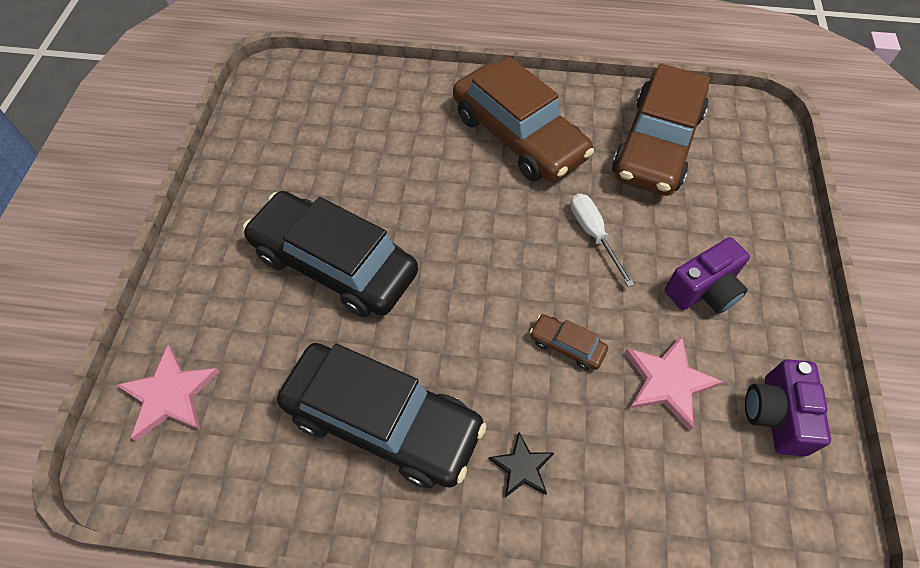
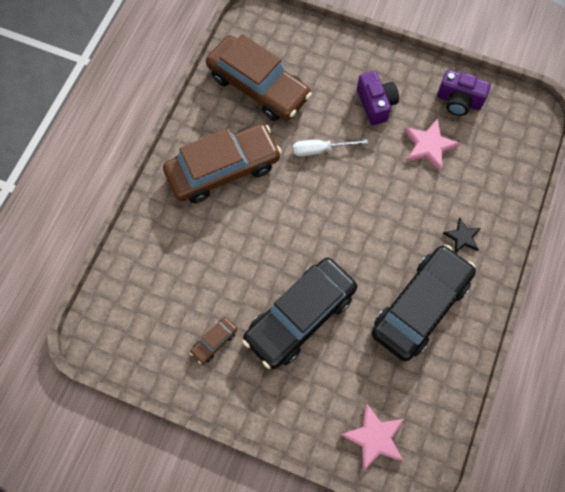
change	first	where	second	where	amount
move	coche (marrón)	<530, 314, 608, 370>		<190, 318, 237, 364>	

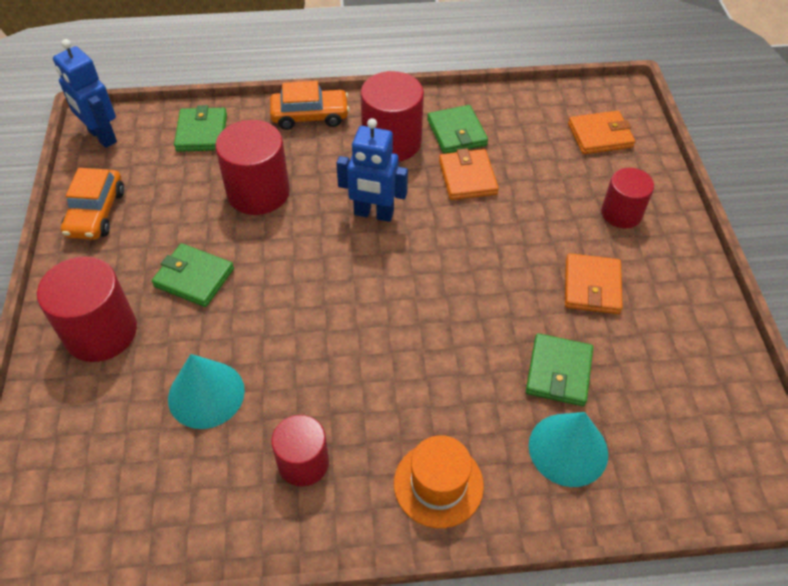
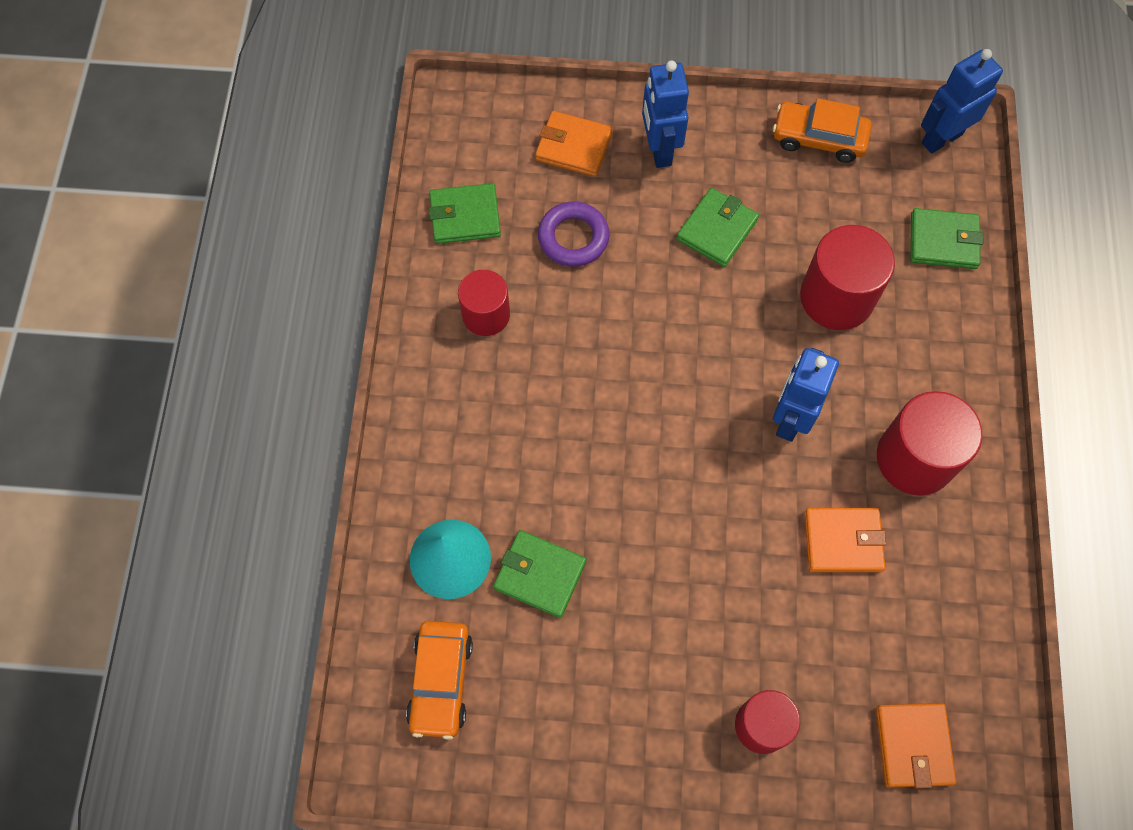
change	first	where	second	where	amount
move	coche (naranja)	<270, 81, 350, 130>		<406, 621, 473, 740>	
move	cartera (verde)	<427, 105, 488, 154>		<429, 183, 501, 244>	
move	cartera (naranja)	<565, 253, 623, 314>		<535, 111, 612, 177>	
replace	cono (turquesa)	<168, 354, 245, 429>	anillo (morado)	<538, 201, 609, 267>	
replace	cilindro (rojo)	<37, 256, 137, 362>	robot (azul)	<642, 61, 689, 168>	
delete	sombrero (naranja)	<394, 435, 484, 528>			

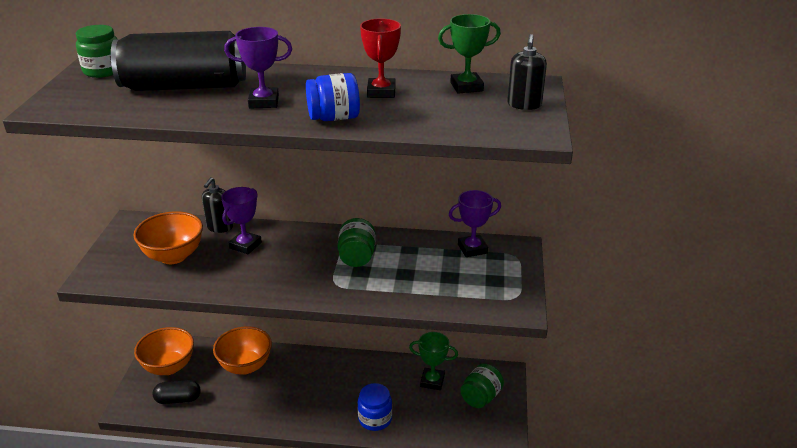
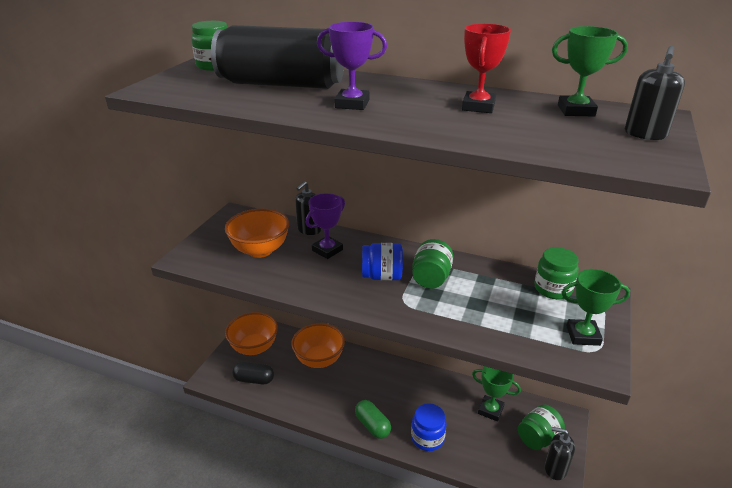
change	first	where	second	where	amount
insert			cápsula (verde)	<355, 400, 391, 439>	
move	tarro (azul)	<306, 73, 360, 121>		<362, 243, 403, 281>	
replace	trofeo (morado)	<449, 190, 501, 257>	tarro (verde)	<534, 247, 579, 299>	
insert			dispensador de jabón (negro)	<545, 427, 575, 480>	
insert			trofeo (verde)	<561, 269, 630, 346>	

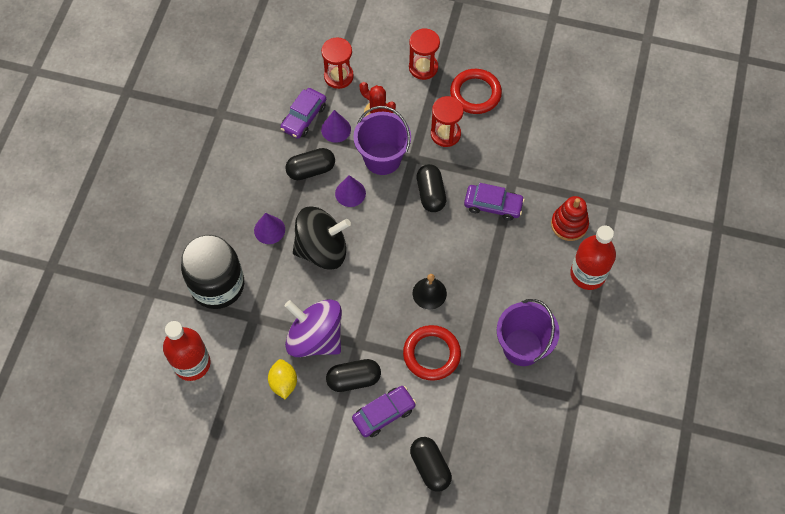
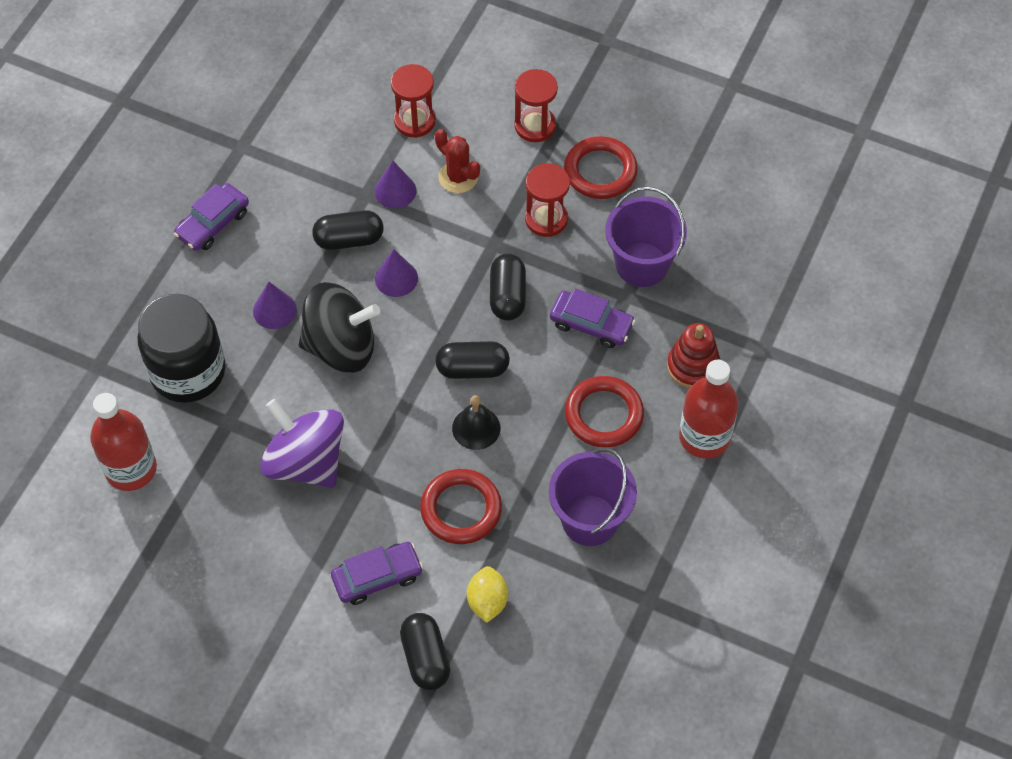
change	first	where	second	where	amount
move	coche (morado)	<280, 88, 326, 139>		<174, 183, 249, 251>	
move	cápsula (negro)	<326, 359, 381, 392>		<435, 341, 510, 379>	
move	limón (amarillo)	<268, 359, 297, 399>		<467, 566, 508, 623>	
insert			anillo (rojo)	<565, 376, 644, 448>	
move	balde (morado)	<353, 106, 411, 175>		<605, 187, 687, 287>	

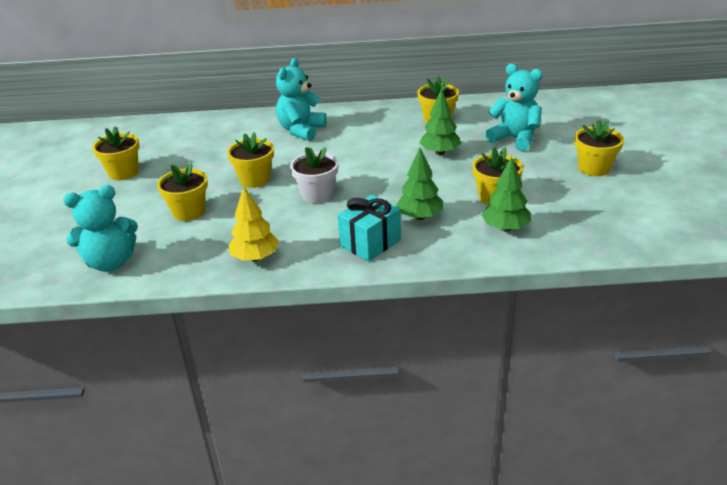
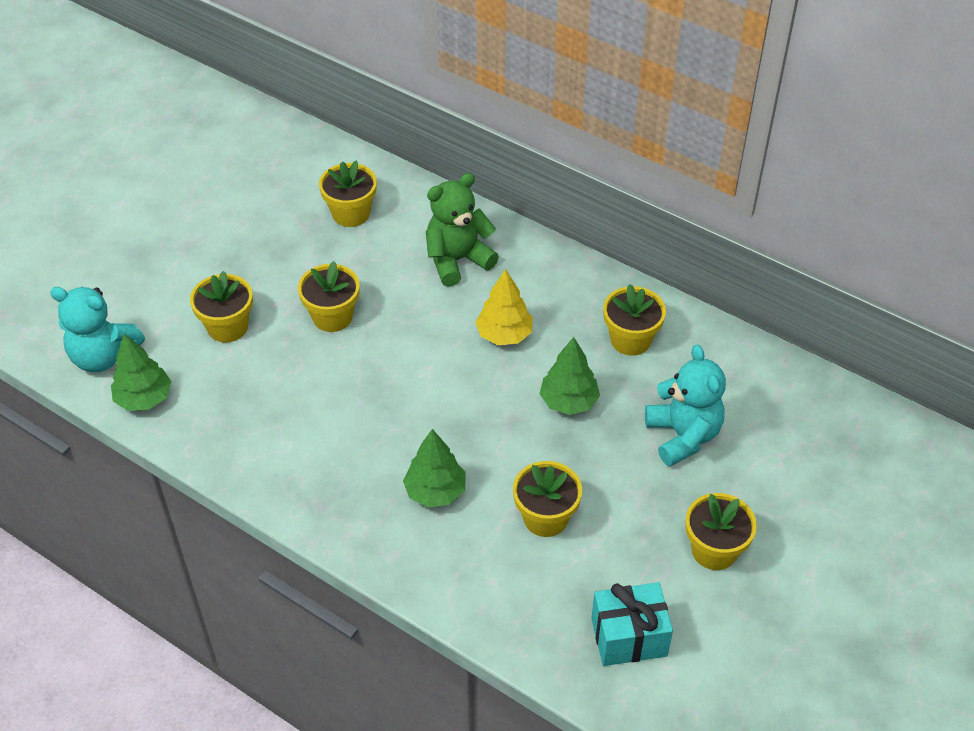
change	first	where	second	where	amount
move	árbol (verde)	<482, 157, 531, 232>		<111, 334, 172, 411>	
move	maceta (amarillo)	<92, 126, 140, 180>		<319, 160, 377, 227>	
recolor	osito (turquesa)	<276, 58, 327, 141>	osito (verde)	<426, 173, 499, 287>	
move	árbol (amarillo)	<229, 186, 279, 261>		<475, 269, 533, 345>	
move	regalo (turquesa)	<338, 195, 401, 261>		<591, 582, 673, 666>	
delete	maceta (blanco)	<290, 147, 338, 203>			

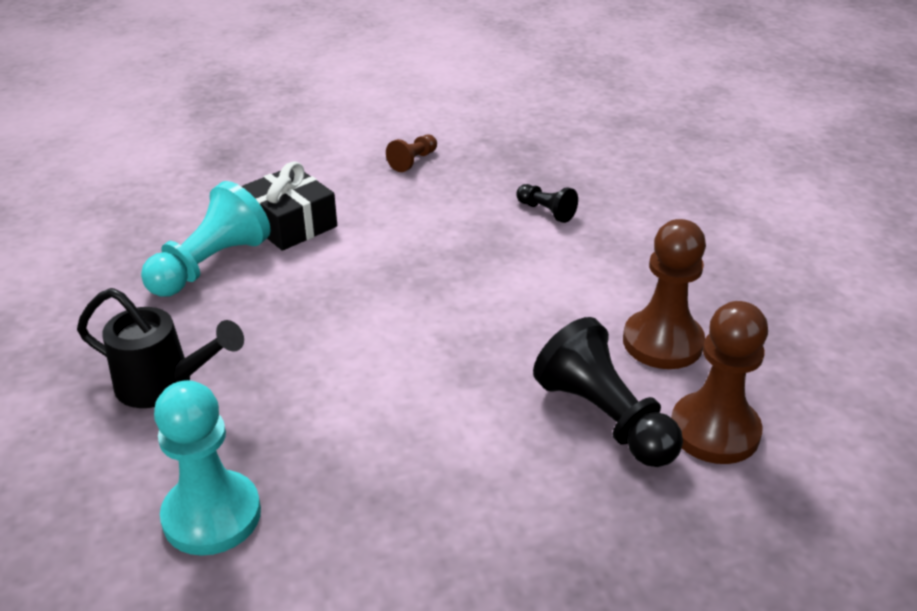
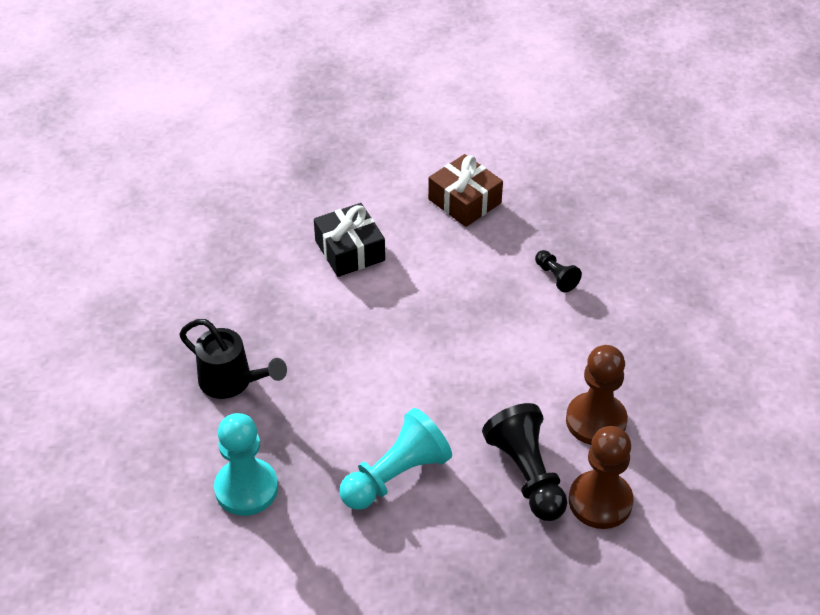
change	first	where	second	where	amount
move	peón (turquesa)	<141, 181, 271, 297>		<339, 408, 452, 510>	
replace	peón (marrón)	<386, 135, 437, 172>	regalo (marrón)	<428, 154, 503, 227>	

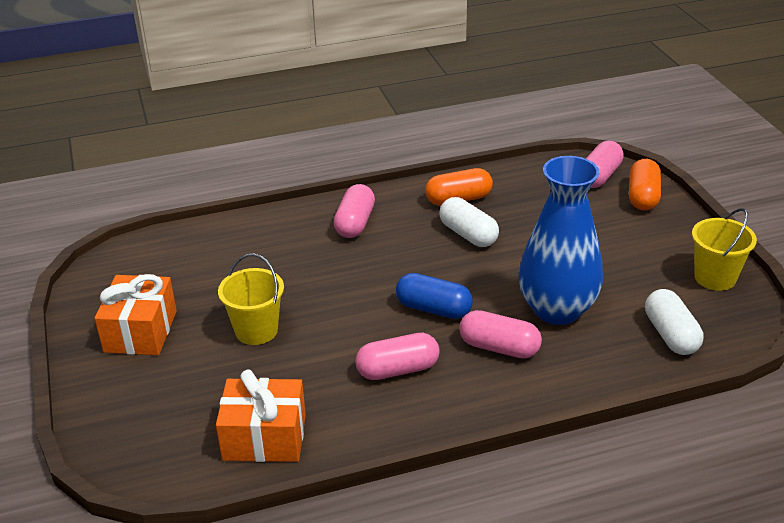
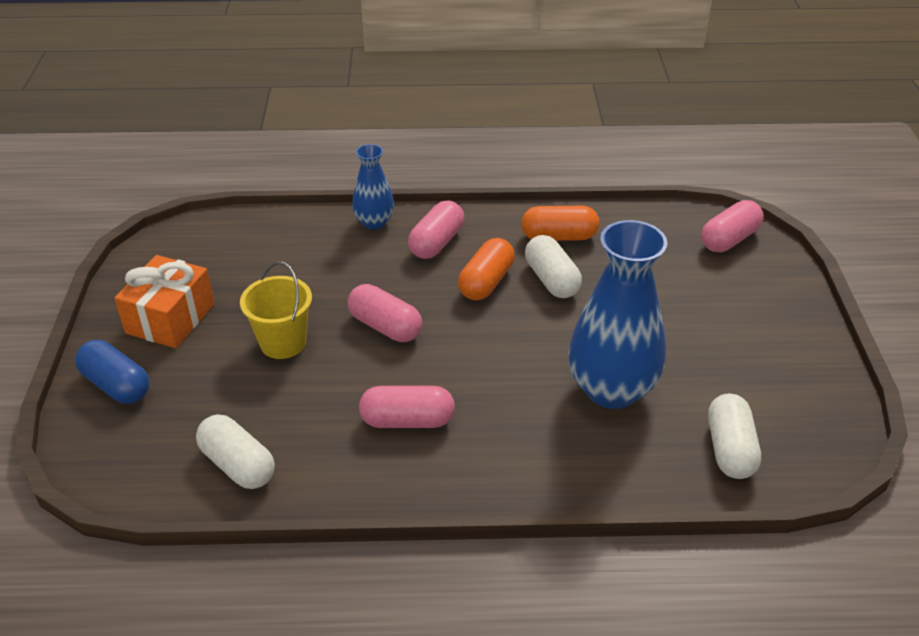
change	first	where	second	where	amount
move	cápsula (azul)	<396, 273, 473, 319>		<75, 340, 150, 404>	
replace	regalo (naranja)	<216, 369, 306, 462>	cápsula (blanco)	<196, 414, 275, 489>	
move	cápsula (rosa)	<459, 310, 542, 359>		<348, 284, 422, 342>	
insert			florero (azul)	<352, 144, 394, 229>	
move	cápsula (naranja)	<629, 159, 661, 211>		<458, 238, 515, 300>	
delete	balde (amarillo)	<692, 208, 757, 291>			

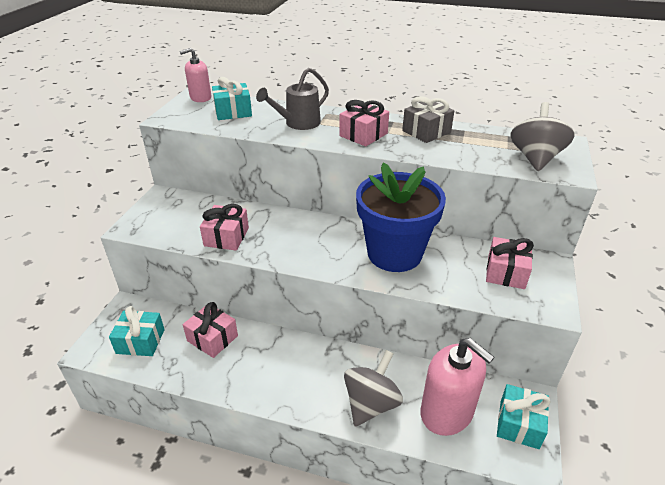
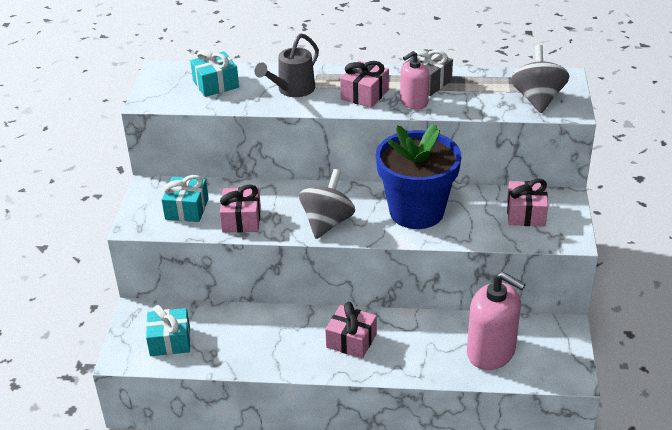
change	first	where	second	where	amount
move	regalo (turquesa)	<497, 384, 551, 449>		<162, 175, 209, 222>	
move	peonza (gris)	<344, 350, 403, 427>		<299, 169, 355, 239>	
move	regalo (rosa)	<183, 302, 238, 358>		<325, 302, 377, 358>	
move	dispensador de jabón (rosa)	<180, 48, 211, 102>		<400, 51, 429, 109>	

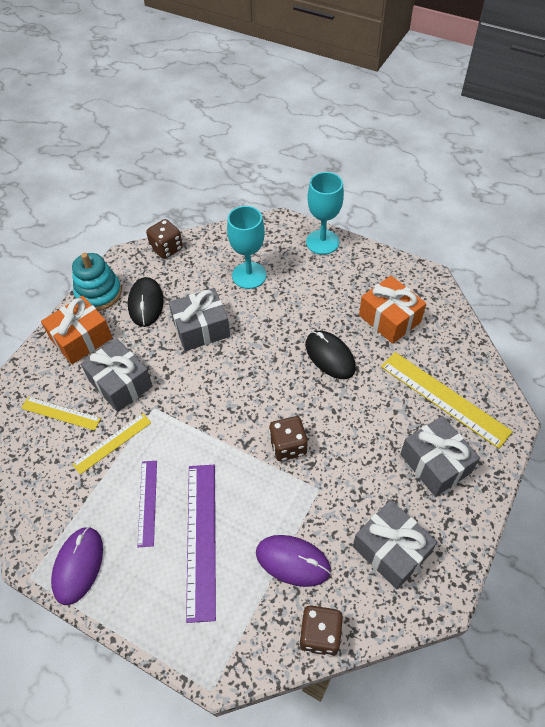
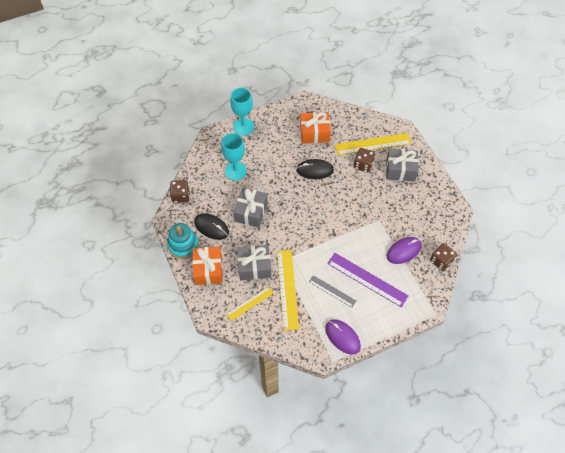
change	first	where	second	where	amount
resize	regla (amarillo)	<72, 414, 151, 475>		<277, 250, 299, 331>	x1.70
recolor	regla (morado)	<138, 461, 157, 547>	regla (gris)	<309, 275, 356, 307>	
move	dado (marrón)	<269, 416, 308, 461>		<354, 148, 375, 173>	
delete	regalo (gris)	<353, 500, 437, 590>			

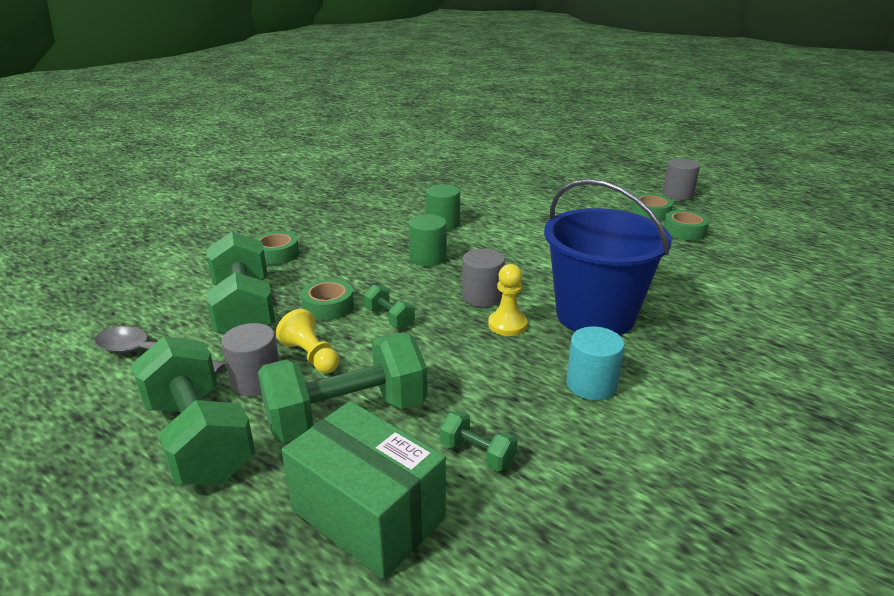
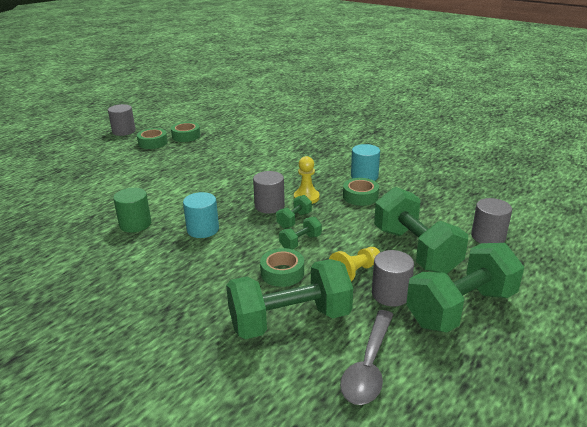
change	first	where	second	where	amount
recolor	cilindro (verde)	<409, 214, 447, 266>	cilindro (turquesa)	<183, 192, 219, 238>	
move	mancuerna (verde)	<440, 411, 517, 472>		<276, 195, 312, 229>	
move	cinta adhesiva (verde)	<254, 231, 299, 265>		<343, 178, 379, 206>	
replace	caja (verde)	<281, 401, 446, 579>	cilindro (gris)	<471, 198, 512, 243>	
delete	balde (azul)	<544, 179, 672, 335>			

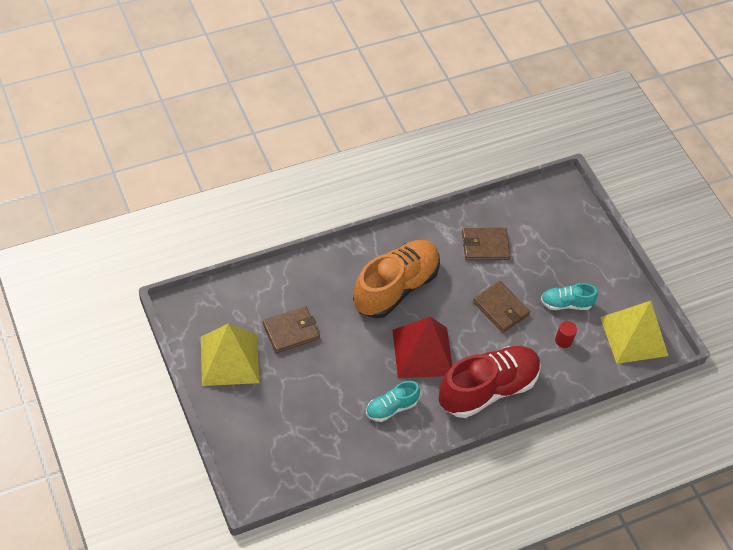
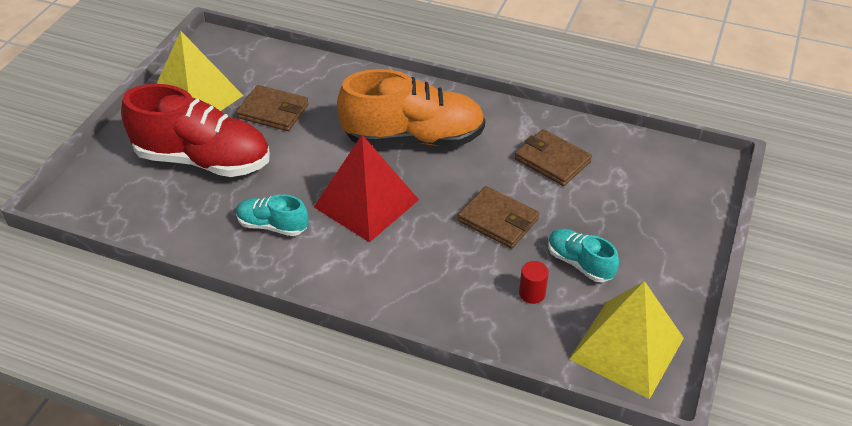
change	first	where	second	where	amount
move	zapato (rojo)	<439, 346, 541, 418>		<121, 84, 270, 177>	
rotate	cartera (marrón)	<473, 281, 530, 333>		<458, 186, 539, 249>	60 degrees counterclockwise

